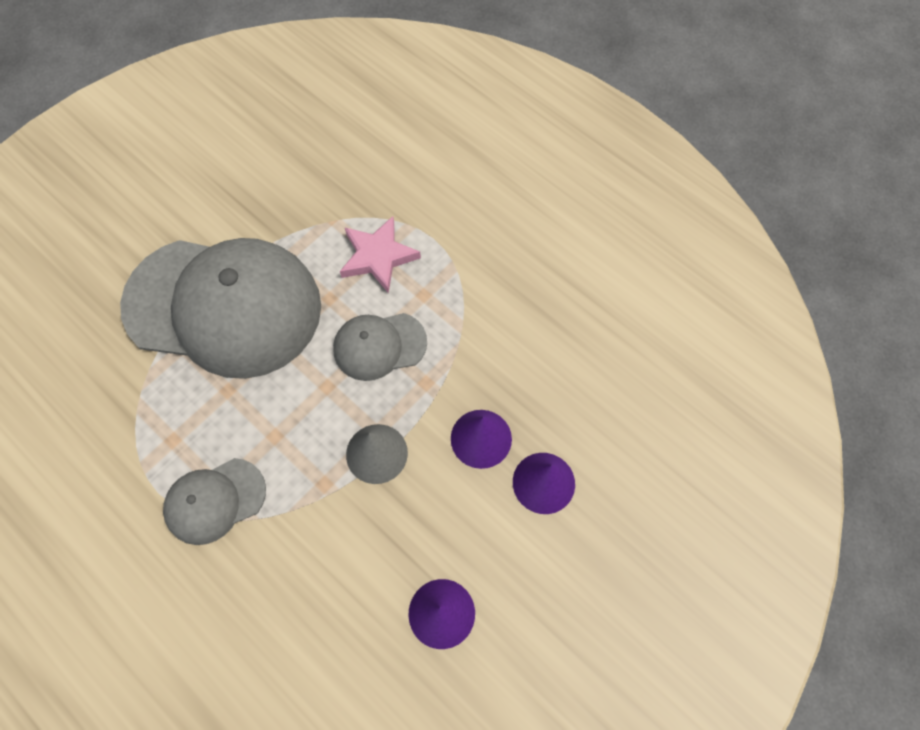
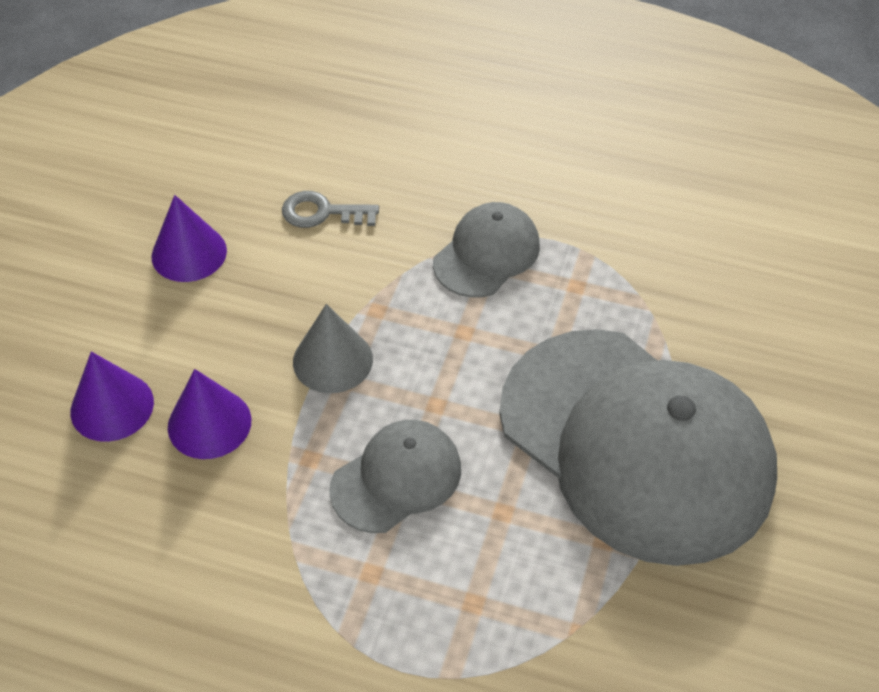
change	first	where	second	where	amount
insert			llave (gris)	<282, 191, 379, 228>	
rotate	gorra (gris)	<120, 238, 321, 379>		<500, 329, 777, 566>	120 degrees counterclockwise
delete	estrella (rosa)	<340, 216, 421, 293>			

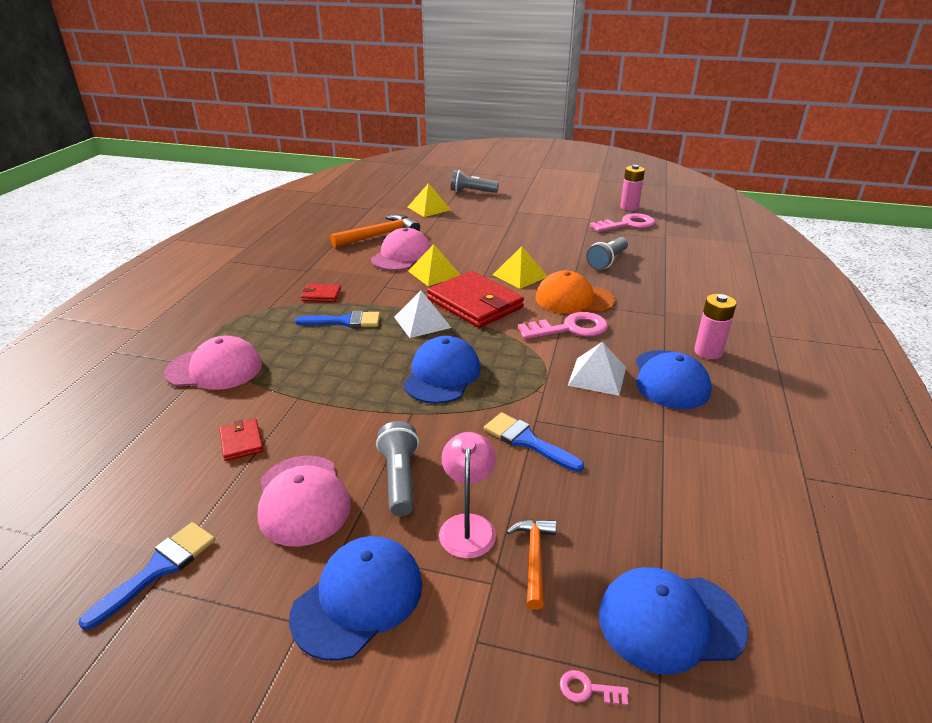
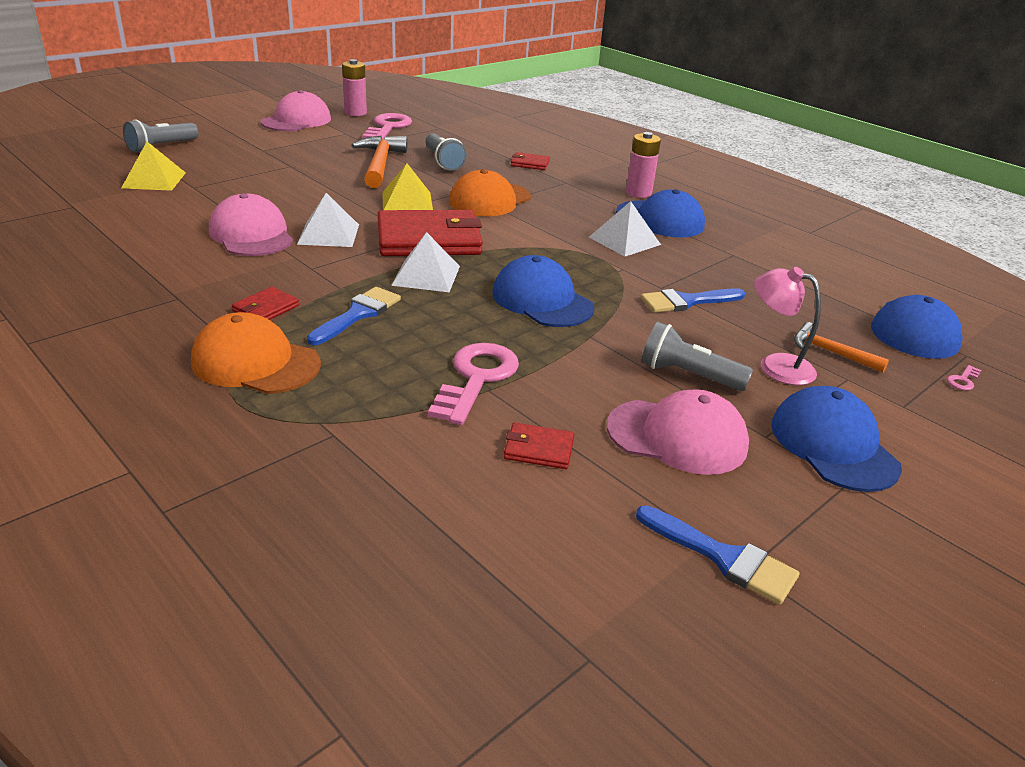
change	first	where	second	where	amount
insert			gorra (naranja)	<191, 312, 321, 394>	
move	gorra (rosa)	<164, 336, 262, 390>		<261, 90, 331, 131>	
recolor	pirámide (amarillo)	<408, 244, 460, 286>	pirámide (blanco)	<297, 193, 359, 247>	
move	martillo (naranja)	<330, 214, 420, 248>		<351, 136, 408, 188>	
move	llave (rosa)	<518, 312, 608, 339>		<428, 343, 519, 425>	
insert			cartera (rojo)	<511, 152, 550, 170>	
rotate	pincel (azul)	<78, 522, 215, 630>		<636, 505, 800, 605>	150 degrees clockwise

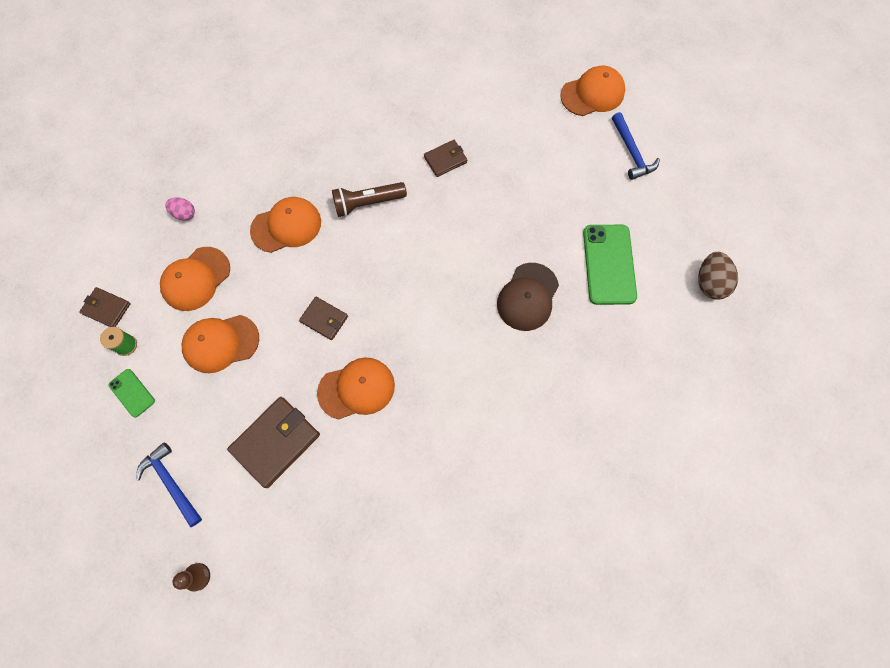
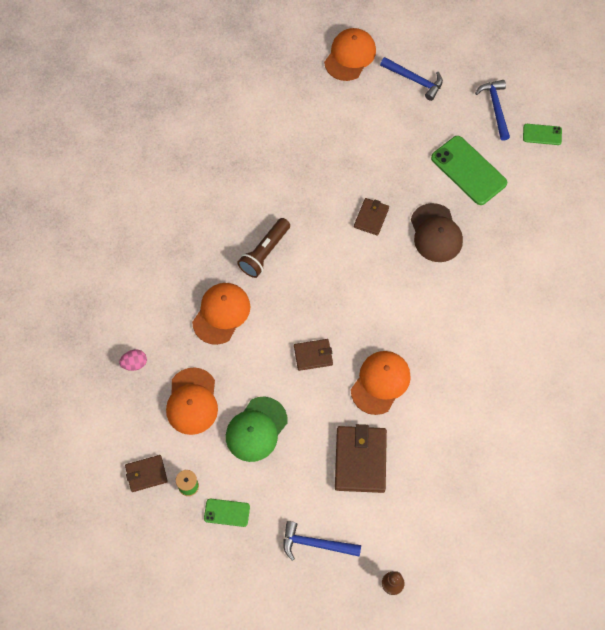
change	first	where	second	where	amount
recolor	gorra (naranja)	<182, 315, 259, 373>	gorra (verde)	<226, 397, 288, 462>	
move	cartera (marrón)	<424, 140, 467, 177>		<354, 198, 389, 236>	
insert			martillo (azul)	<475, 80, 510, 141>	
replace	huevo (marrón)	<698, 252, 738, 300>	móvil (verde)	<523, 124, 562, 145>	

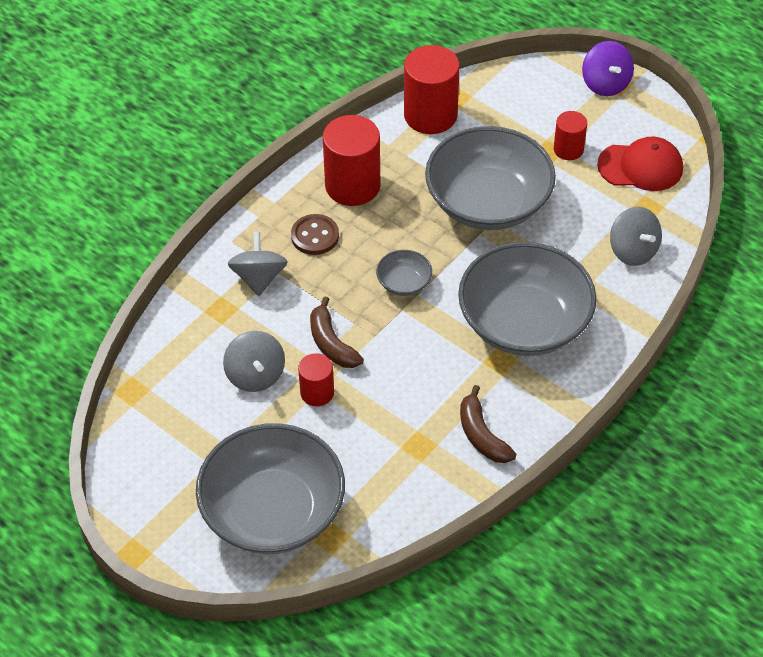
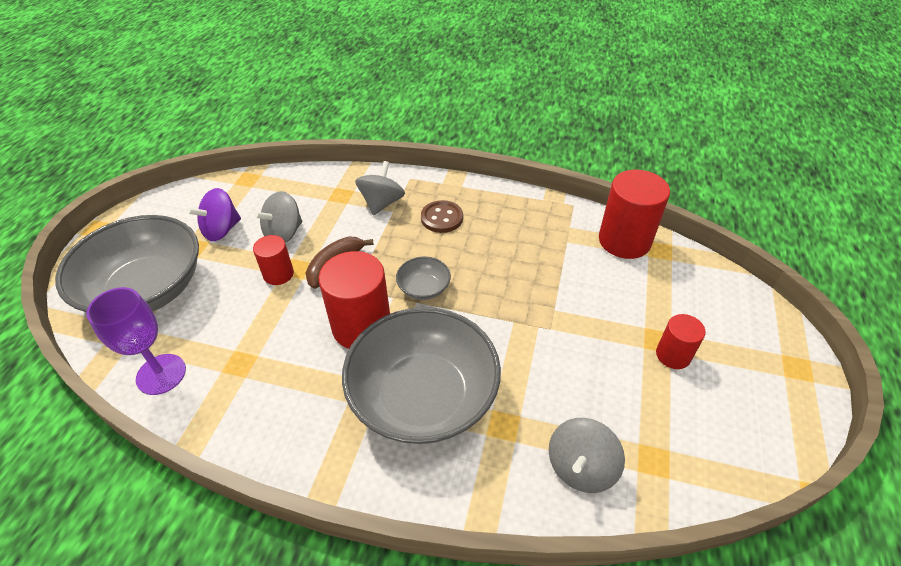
change	first	where	second	where	amount
insert			copa (morado)	<86, 287, 186, 395>	
move	peonza (morado)	<582, 41, 634, 96>		<187, 188, 241, 241>	
move	cilindro (rojo)	<323, 115, 380, 206>		<318, 251, 390, 349>	
rotate	peonza (gris)	<228, 232, 288, 296>		<355, 161, 405, 215>	45 degrees counterclockwise
delete	cuenco (gris)	<425, 126, 556, 230>			
delete	plátano (marrón)	<460, 385, 516, 463>			
delete	gorra (rojo)	<597, 137, 683, 191>			

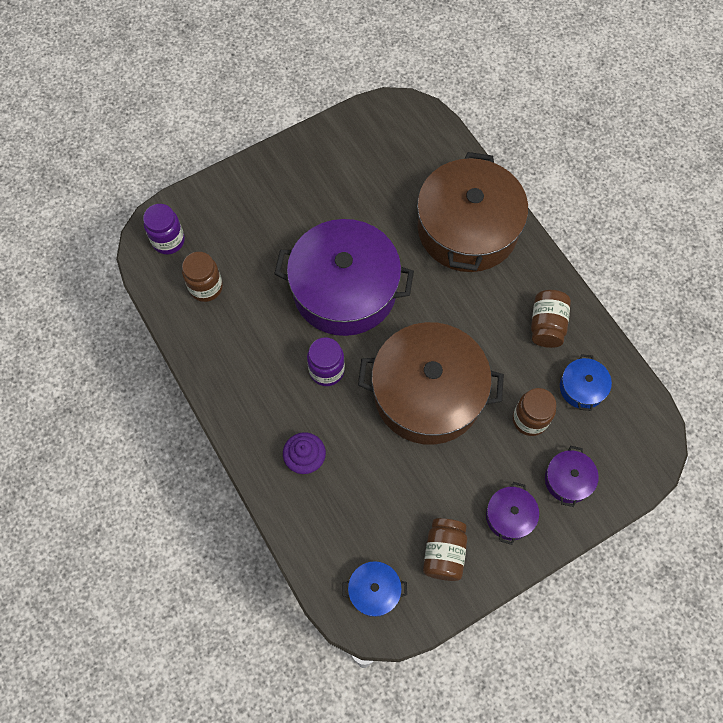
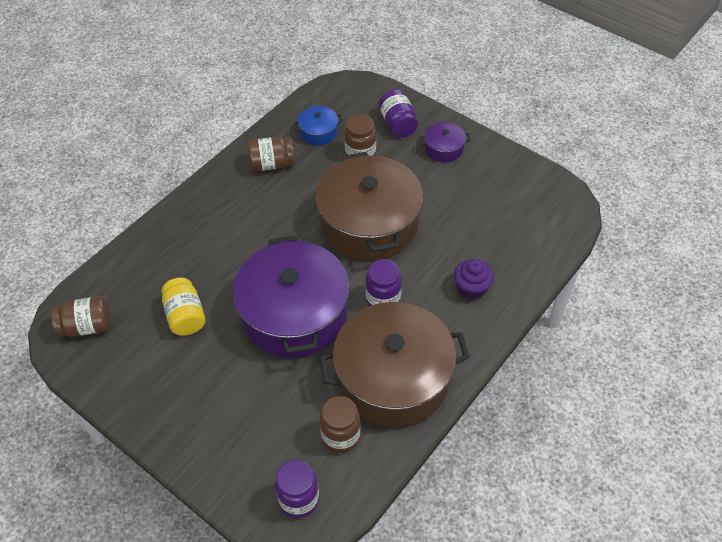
change	first	where	second	where	amount
move	tarro (marrón)	<423, 518, 467, 581>		<51, 296, 111, 337>	
insert			tarro (amarillo)	<161, 278, 205, 336>	
move	olla (marrón)	<417, 152, 528, 272>		<319, 302, 470, 427>	
replace	olla (morado)	<545, 446, 599, 507>	tarro (morado)	<379, 89, 418, 137>	
delete	olla (azul)	<342, 561, 407, 617>			

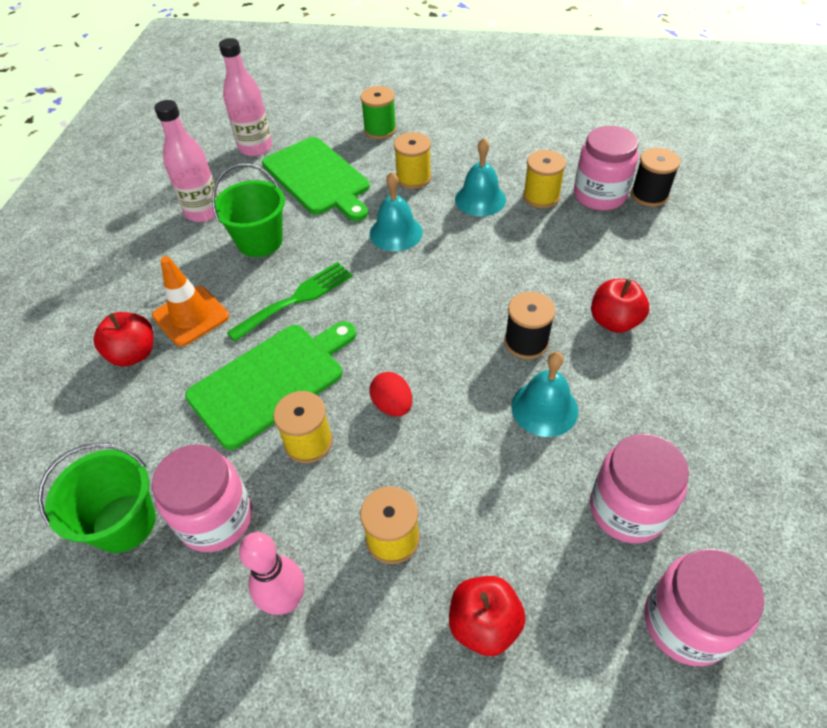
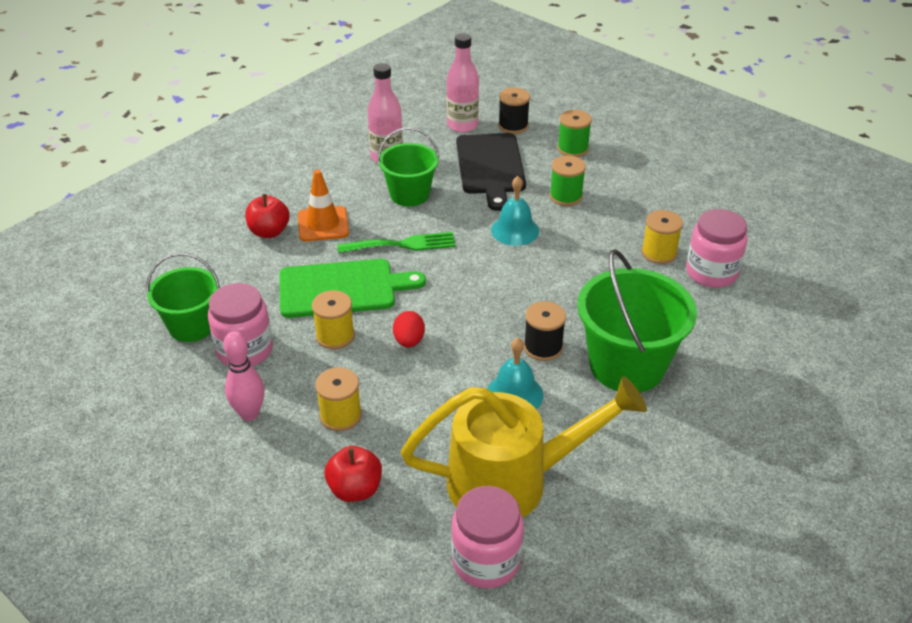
change	first	where	second	where	amount
replace	tarro (rosa)	<590, 434, 689, 544>	regadera (amarillo)	<401, 376, 647, 517>	
recolor	tabla de cortar (verde)	<262, 137, 370, 221>	tabla de cortar (negro)	<456, 133, 526, 211>	
move	carrete (negro)	<631, 148, 681, 207>		<498, 88, 530, 134>	
recolor	carrete (amarillo)	<394, 132, 431, 189>	carrete (verde)	<549, 155, 586, 206>	
replace	manzana (rojo)	<591, 279, 649, 333>	balde (verde)	<577, 249, 697, 393>	
delete	campana (turquesa)	<455, 138, 506, 216>			

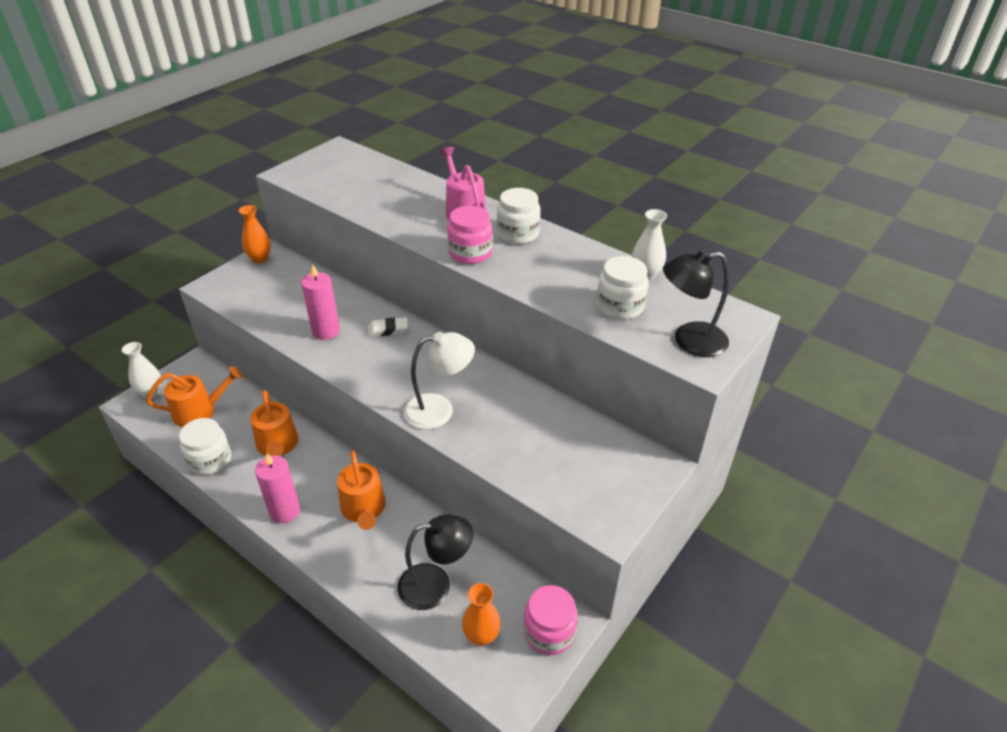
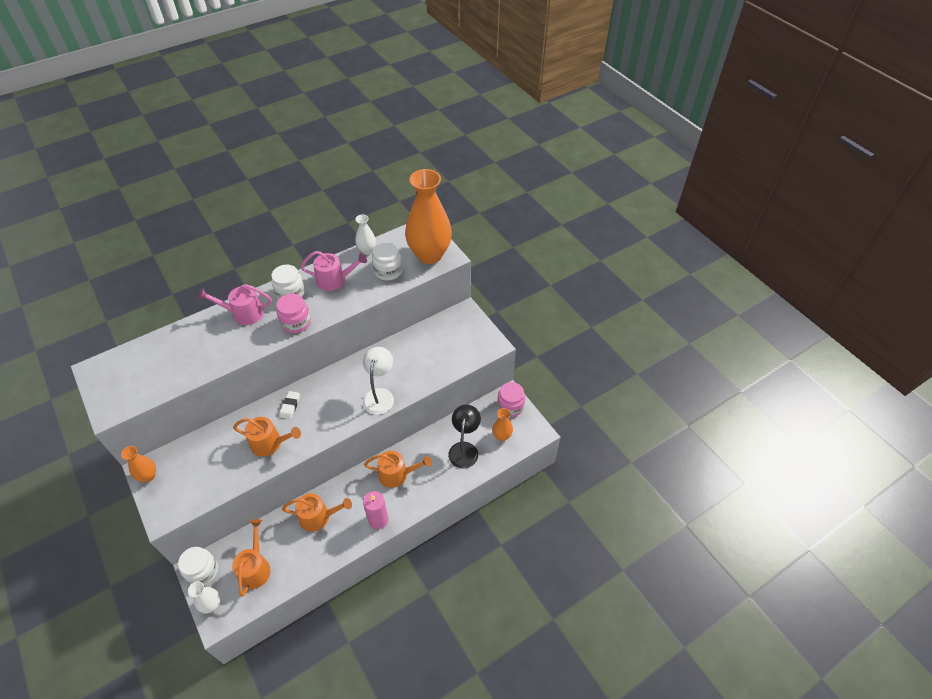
change	first	where	second	where	amount
move	tarro (blanco)	<179, 418, 231, 475>		<178, 547, 218, 585>	
replace	vela (rosa)	<301, 265, 340, 340>	regadera (naranja)	<233, 417, 301, 456>	
insert			regadera (rosa)	<301, 251, 367, 291>	
replace	lámpara (negro)	<663, 249, 729, 357>	florero (naranja)	<405, 169, 452, 264>	

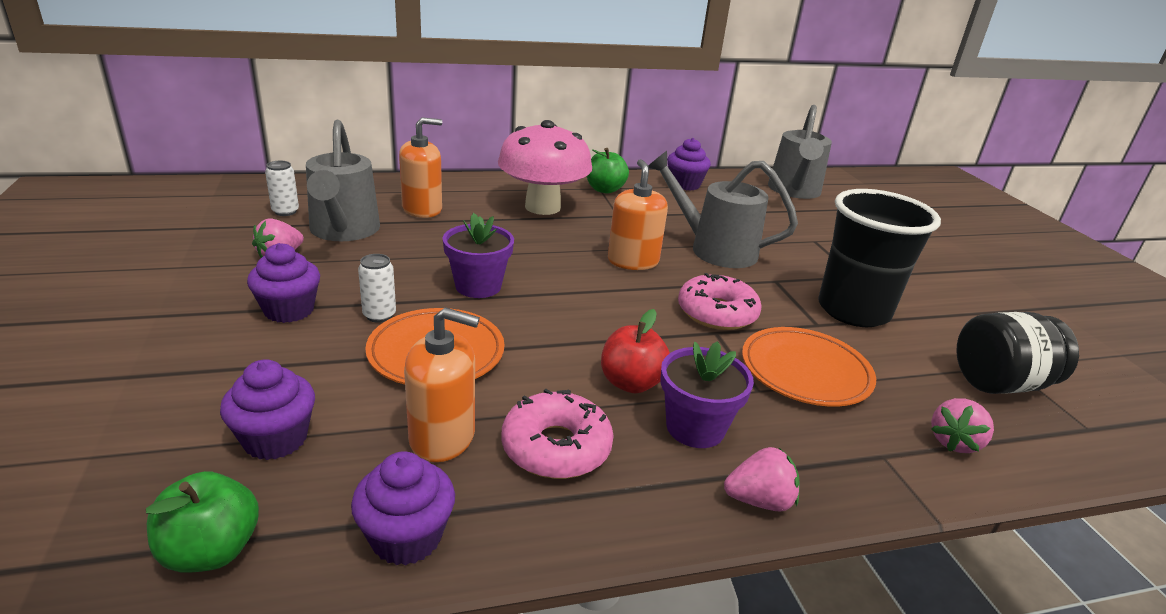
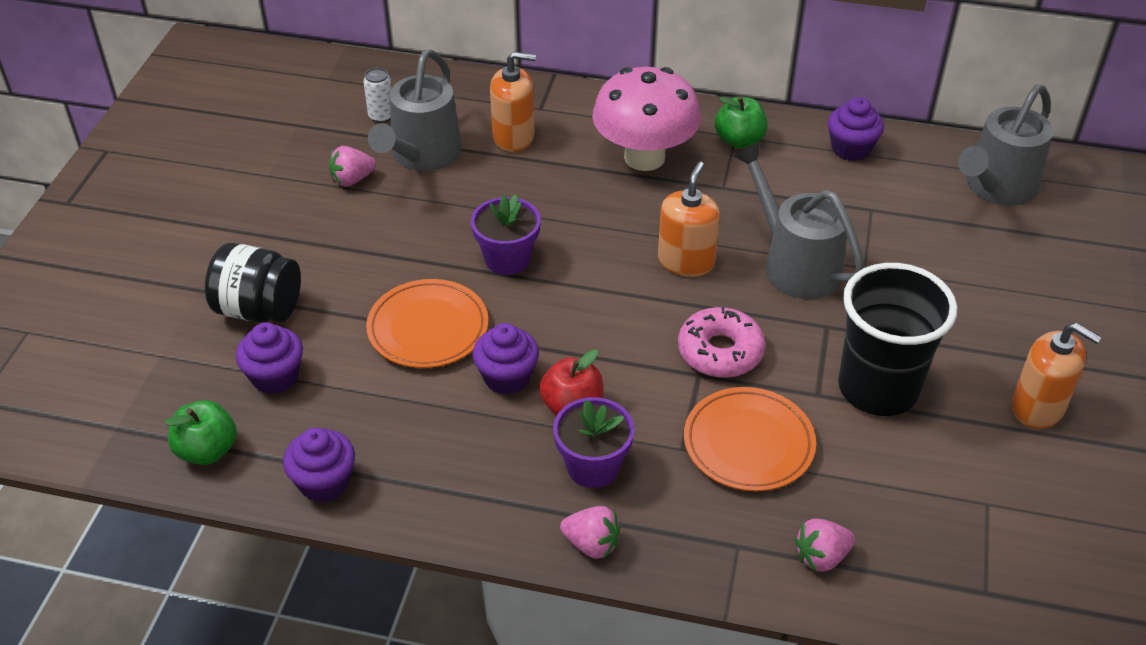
change	first	where	second	where	amount
move	tarro (negro)	<956, 312, 1079, 394>		<205, 243, 301, 323>	
move	magdalena (morado)	<247, 243, 320, 323>		<473, 323, 539, 395>	
move	dispensador de jabón (naranja)	<404, 307, 480, 462>		<1011, 323, 1102, 429>	
delete	lata (blanco)	<358, 254, 396, 323>			
delete	rosquilla (rosa)	<502, 389, 614, 479>			

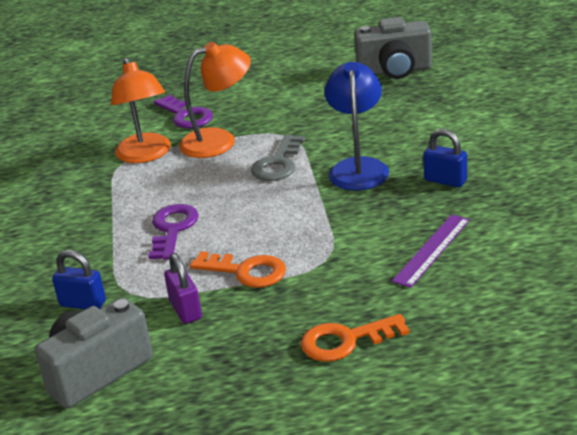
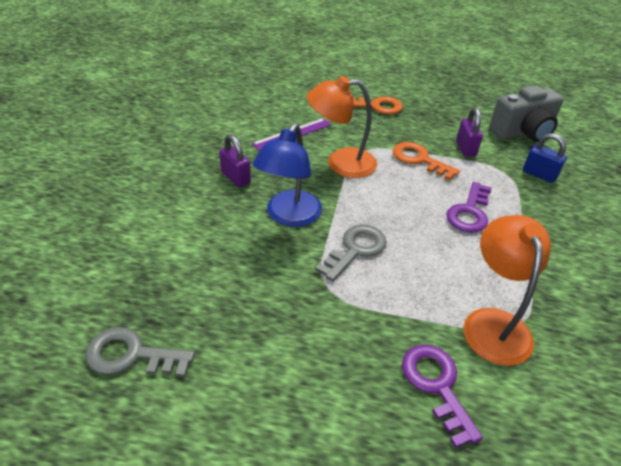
change	first	where	second	where	amount
replace	cámara (gris)	<354, 17, 432, 79>	llave (gris)	<85, 327, 195, 377>	
recolor	candado (azul)	<423, 129, 467, 187>	candado (morado)	<219, 134, 251, 187>	
move	lámpara (naranja)	<179, 42, 251, 158>		<307, 76, 377, 178>	

